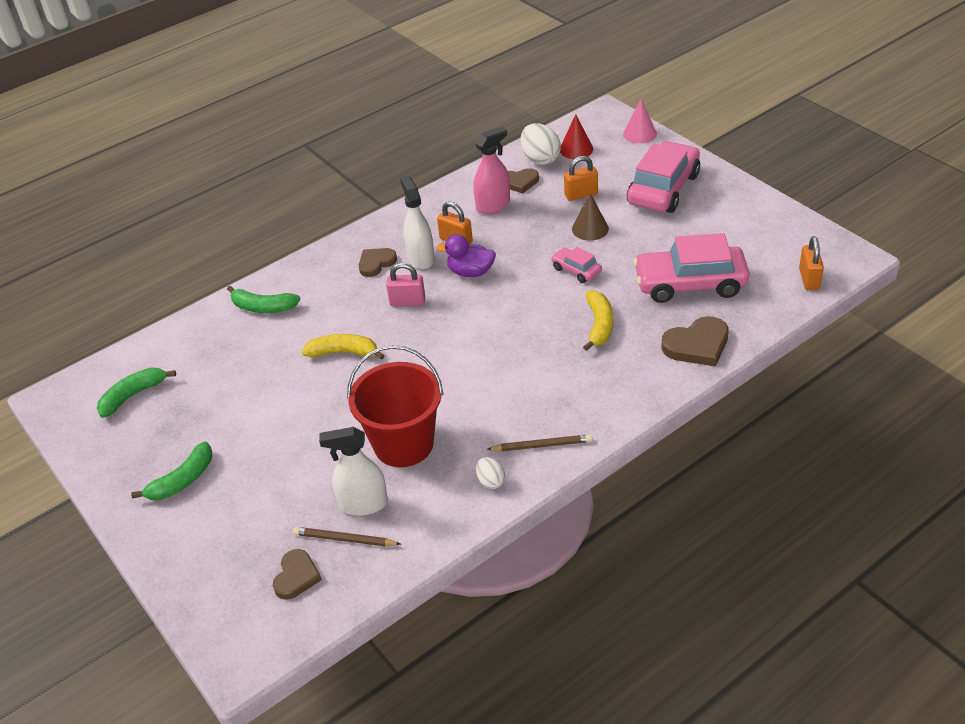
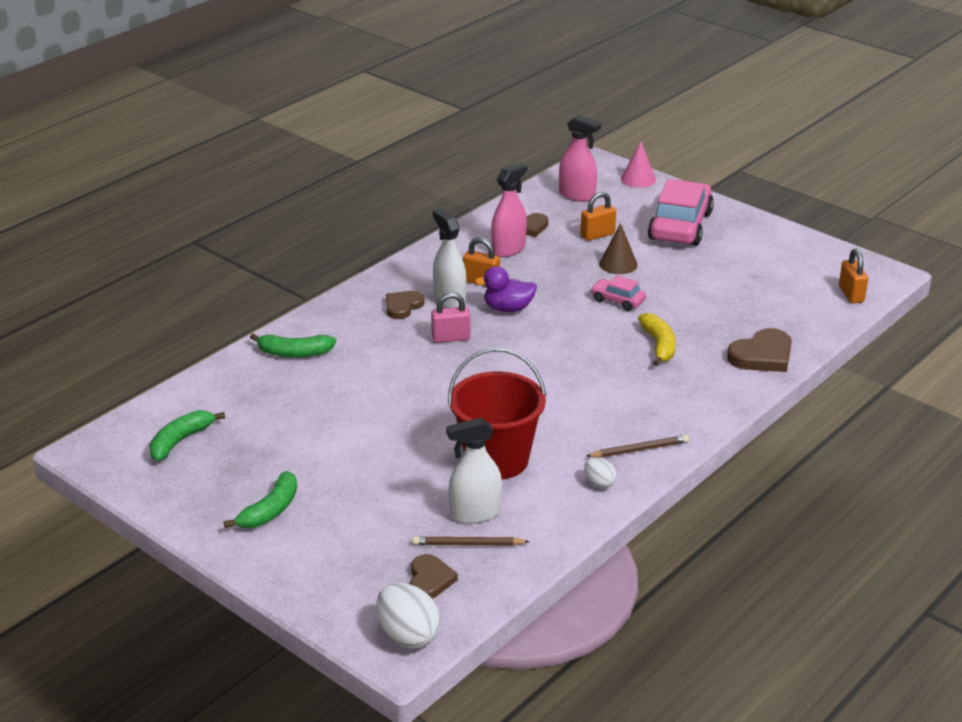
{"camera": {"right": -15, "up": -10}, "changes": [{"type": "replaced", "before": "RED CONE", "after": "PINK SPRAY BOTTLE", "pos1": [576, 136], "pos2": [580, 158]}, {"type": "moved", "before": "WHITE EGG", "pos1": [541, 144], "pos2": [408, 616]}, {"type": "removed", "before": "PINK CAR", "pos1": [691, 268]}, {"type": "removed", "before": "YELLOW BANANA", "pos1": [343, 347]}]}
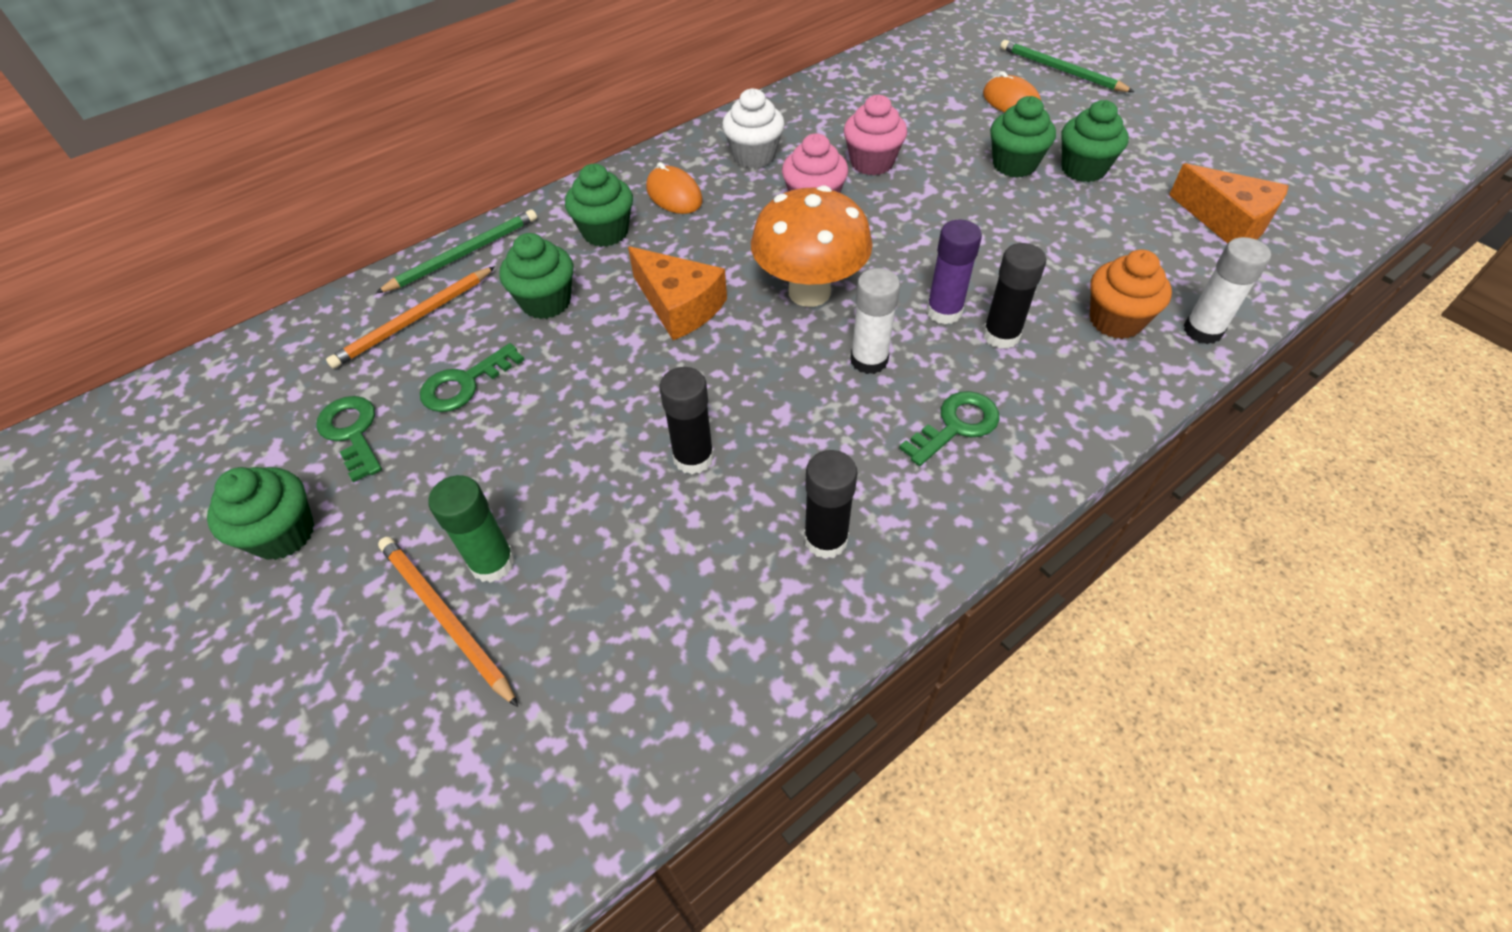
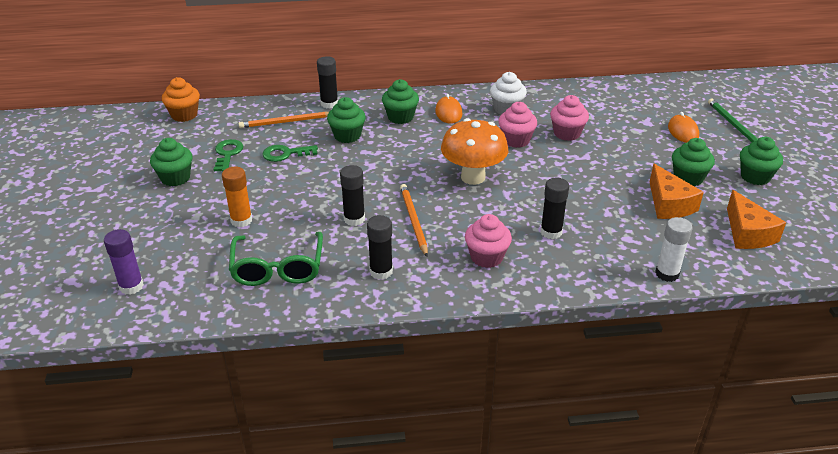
{"camera": {"right": 30, "up": -15}, "changes": [{"type": "moved", "before": "GREEN CUPCAKE", "pos1": [1023, 137], "pos2": [761, 161]}, {"type": "replaced", "before": "GREEN PENCIL", "after": "BLACK GLUE STICK", "pos1": [456, 251], "pos2": [327, 82]}, {"type": "moved", "before": "PURPLE GLUE STICK", "pos1": [954, 272], "pos2": [124, 262]}, {"type": "moved", "before": "ORANGE CHEESE", "pos1": [677, 293], "pos2": [677, 191]}, {"type": "moved", "before": "ORANGE CUPCAKE", "pos1": [1131, 294], "pos2": [181, 99]}, {"type": "removed", "before": "WHITE GLUE STICK", "pos1": [875, 321]}, {"type": "replaced", "before": "GREEN KEY", "after": "PINK CUPCAKE", "pos1": [949, 428], "pos2": [488, 241]}, {"type": "recoloured", "before": "GREEN GLUE STICK", "after": "ORANGE GLUE STICK", "pos1": [471, 529], "pos2": [237, 197]}, {"type": "moved", "before": "ORANGE PENCIL", "pos1": [448, 622], "pos2": [414, 220]}, {"type": "added", "after": "GREEN GLASSES", "pos2": [276, 259]}]}
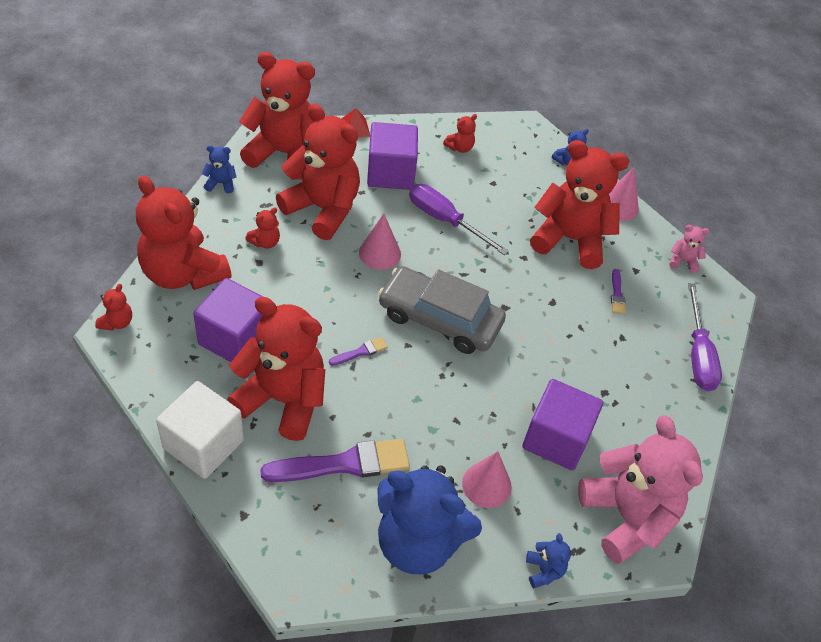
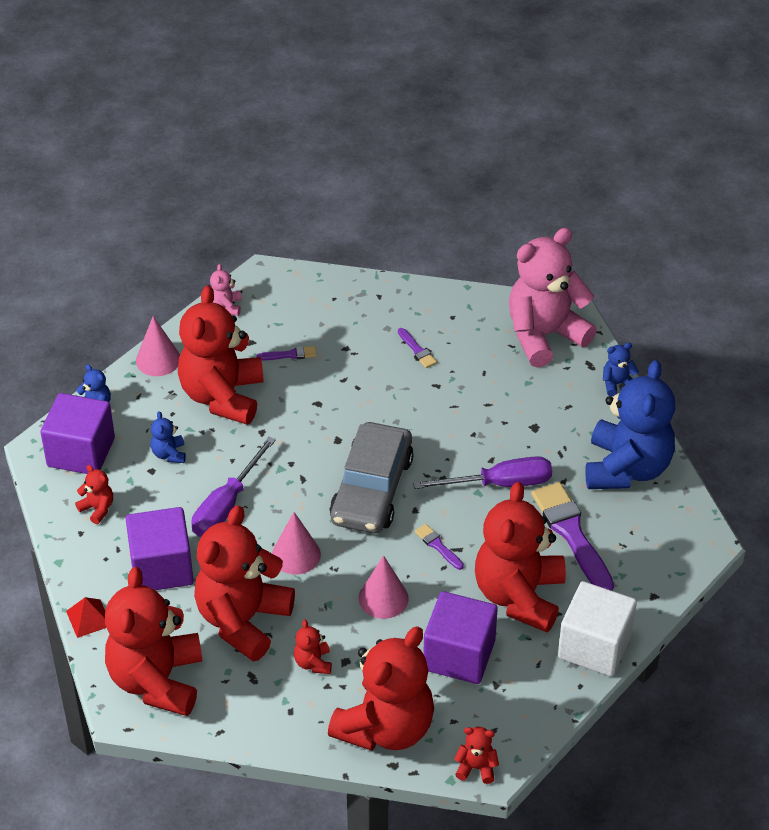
{"camera": {"right": -95, "up": -5}, "changes": [{"type": "moved", "before": "BLUE TEDDY BEAR", "pos1": [219, 169], "pos2": [168, 437]}, {"type": "turned", "before": "RED TEDDY BEAR", "pos1": [262, 228], "pos2": [313, 647], "turn": -135}, {"type": "moved", "before": "PURPLE SCREWDRIVER", "pos1": [705, 337], "pos2": [482, 472]}, {"type": "moved", "before": "PURPLE CUBE", "pos1": [562, 424], "pos2": [77, 433]}, {"type": "moved", "before": "PINK CONE", "pos1": [487, 479], "pos2": [384, 587]}, {"type": "added", "after": "PURPLE BRUSH", "pos2": [417, 348]}]}
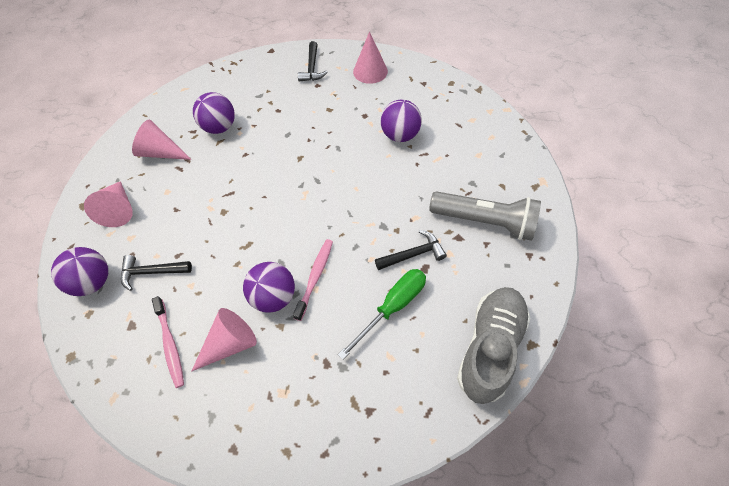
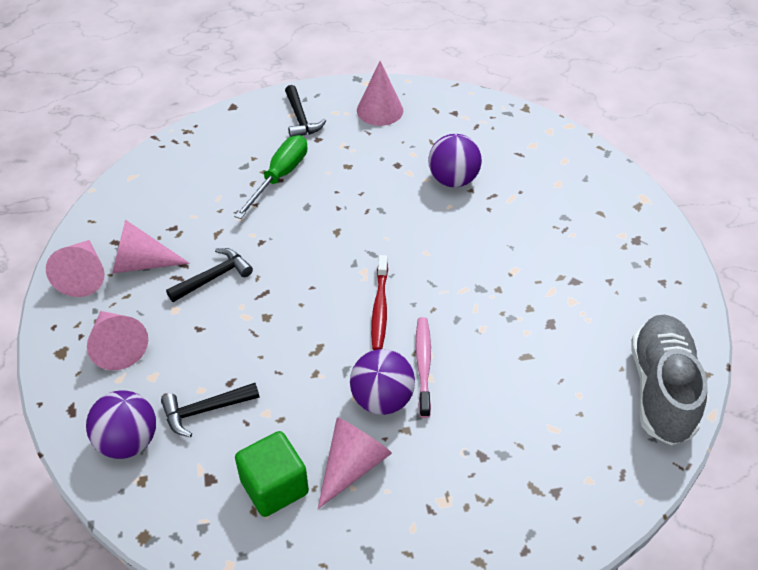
{"camera": {"right": -20, "up": -10}, "changes": [{"type": "removed", "before": "PURPLE BALL", "pos1": [214, 113]}, {"type": "removed", "before": "GREY FLASHLIGHT", "pos1": [485, 216]}, {"type": "moved", "before": "BLACK HAMMER", "pos1": [411, 250], "pos2": [209, 275]}, {"type": "moved", "before": "GREEN SCREWDRIVER", "pos1": [382, 314], "pos2": [271, 177]}, {"type": "replaced", "before": "PINK TOOTHBRUSH", "after": "GREEN CUBE", "pos1": [168, 342], "pos2": [272, 474]}, {"type": "added", "after": "PINK CONE", "pos2": [75, 268]}, {"type": "added", "after": "RED TOOTHBRUSH", "pos2": [379, 302]}]}
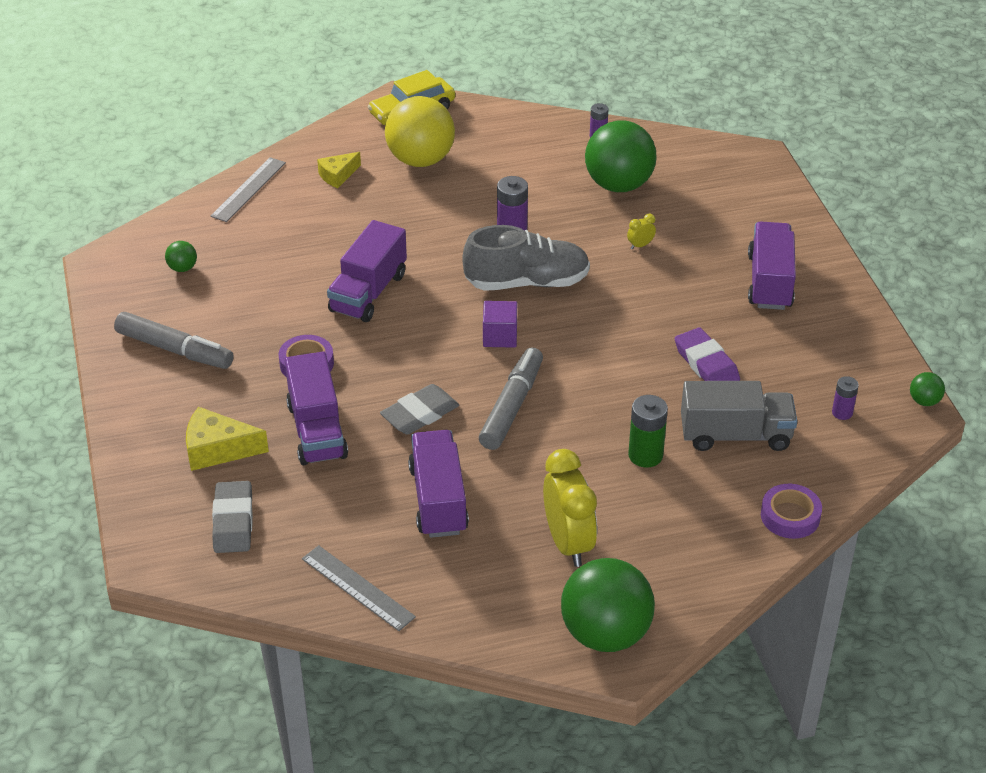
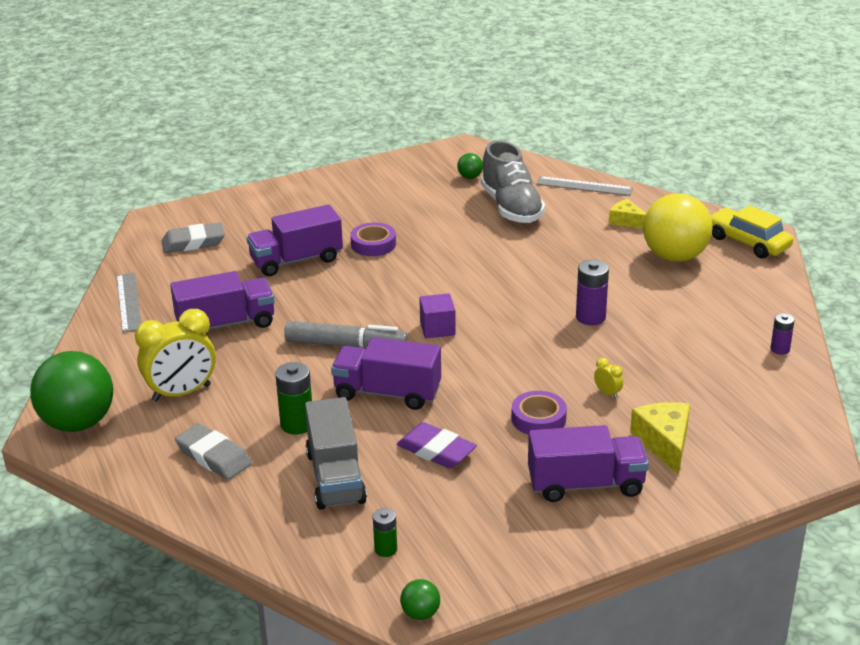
{"camera": {"right": 80, "up": -10}, "changes": [{"type": "removed", "before": "GREEN BALL", "pos1": [621, 156]}, {"type": "moved", "before": "PURPLE TRUCK", "pos1": [367, 271], "pos2": [386, 373]}, {"type": "moved", "before": "GREY SHOE", "pos1": [526, 258], "pos2": [513, 181]}, {"type": "removed", "before": "GREY MARKER", "pos1": [174, 340]}, {"type": "turned", "before": "PURPLE ERASER", "pos1": [707, 354], "pos2": [437, 445], "turn": 75}, {"type": "recoloured", "before": "PURPLE BATTERY", "after": "GREEN BATTERY", "pos1": [845, 398], "pos2": [385, 532]}, {"type": "moved", "before": "GREY ERASER", "pos1": [419, 409], "pos2": [213, 451]}, {"type": "moved", "before": "YELLOW CHEESE", "pos1": [227, 439], "pos2": [660, 438]}, {"type": "moved", "before": "PURPLE TAPE", "pos1": [791, 511], "pos2": [539, 413]}, {"type": "turned", "before": "GREY RULER", "pos1": [359, 588], "pos2": [129, 303], "turn": -45}]}
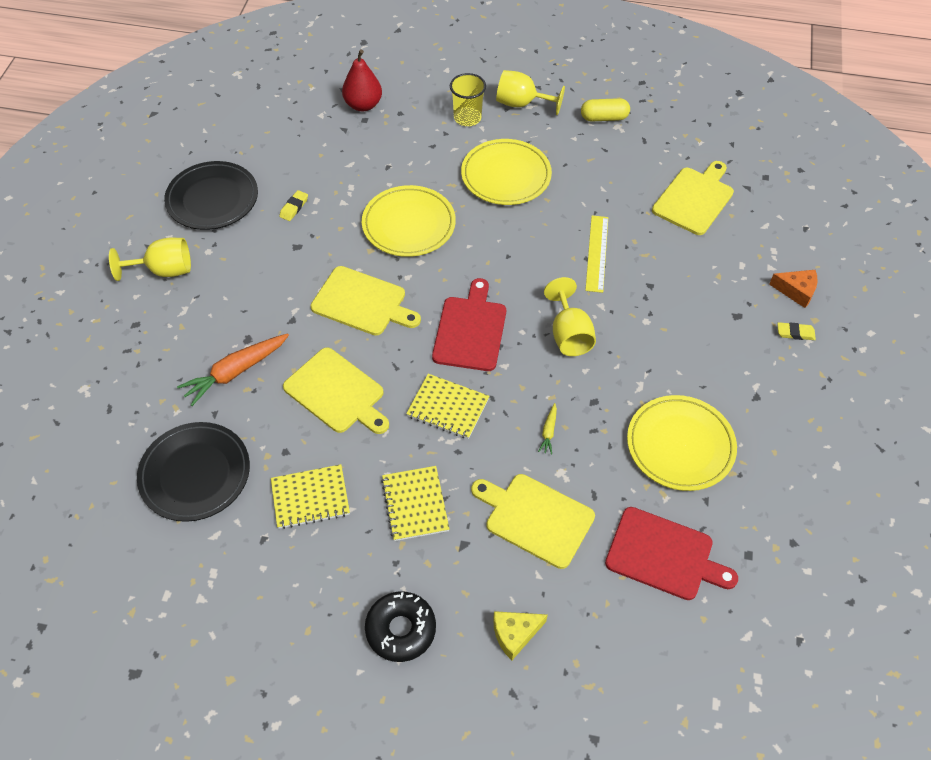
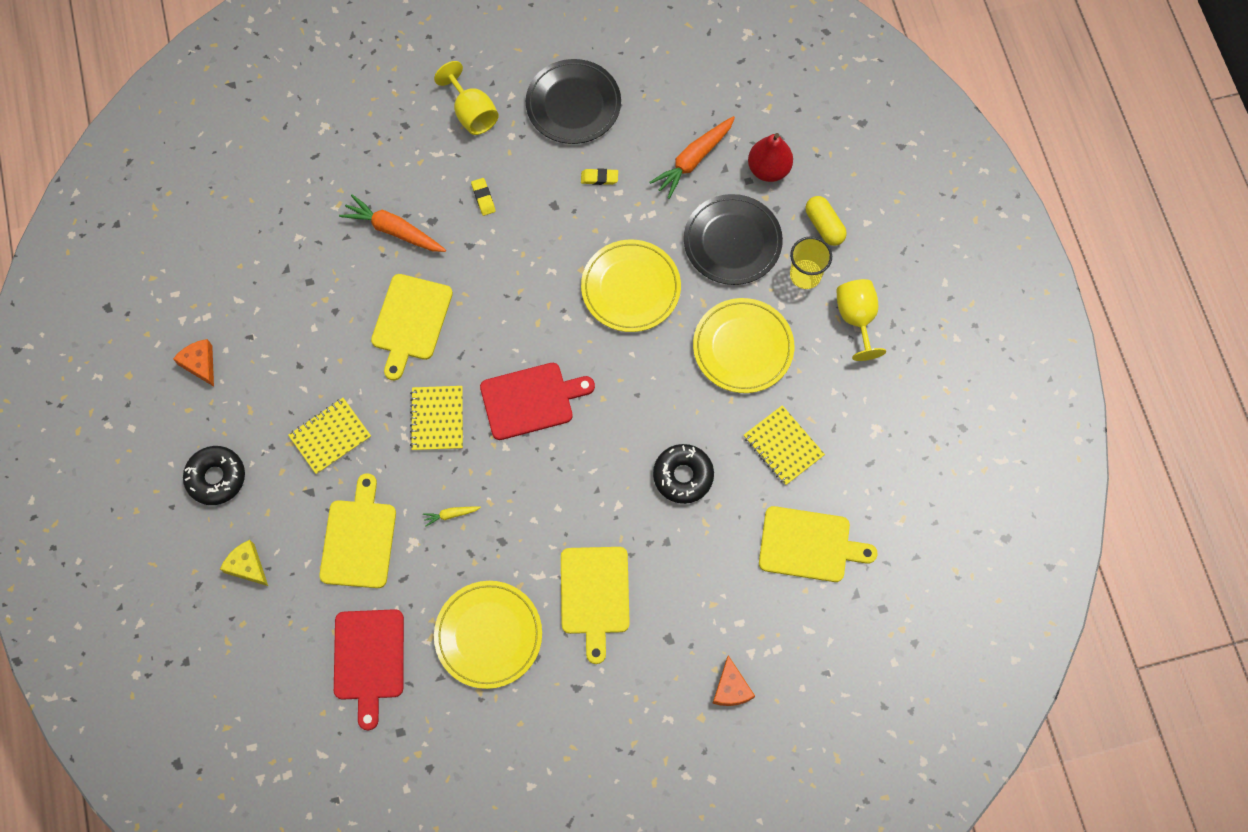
{"camera": {"right": 65, "up": 15}, "changes": [{"type": "moved", "before": "YELLOW CAPSULE", "pos1": [605, 110], "pos2": [826, 221]}, {"type": "replaced", "before": "YELLOW RULER", "after": "BLACK DONUT", "pos1": [596, 254], "pos2": [683, 474]}, {"type": "moved", "before": "YELLOW CUTTING BOARD", "pos1": [366, 301], "pos2": [595, 605]}, {"type": "removed", "before": "YELLOW GOBLET", "pos1": [570, 316]}, {"type": "moved", "before": "YELLOW ERASER", "pos1": [796, 331], "pos2": [483, 197]}, {"type": "moved", "before": "BLACK PLATE", "pos1": [193, 472], "pos2": [733, 239]}, {"type": "moved", "before": "YELLOW NOTEBOOK", "pos1": [310, 496], "pos2": [784, 445]}, {"type": "added", "after": "ORANGE CARROT", "pos2": [692, 157]}, {"type": "added", "after": "ORANGE CHEESE", "pos2": [193, 363]}]}
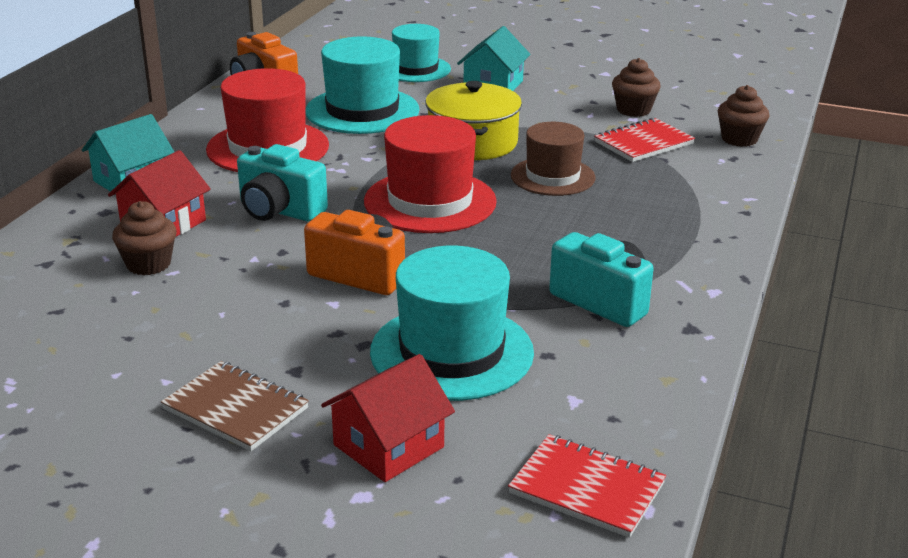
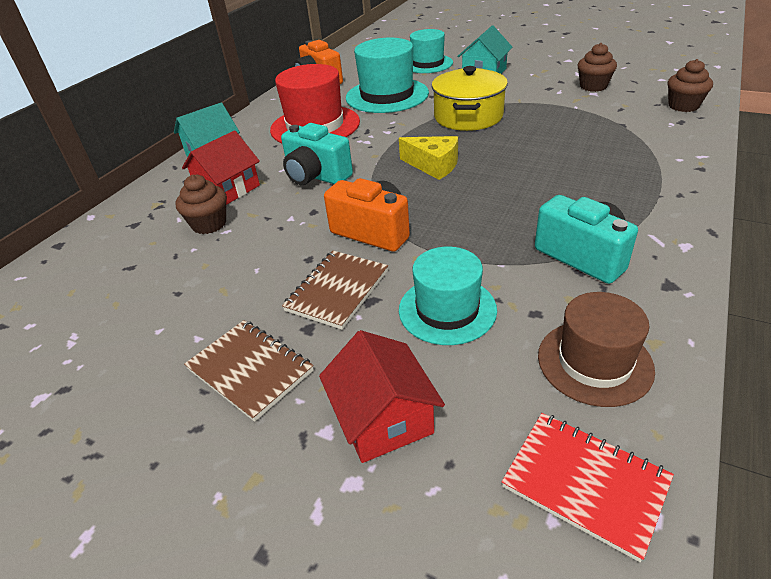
{"camera": {"right": 10, "up": 10}, "changes": [{"type": "replaced", "before": "RED HAT", "after": "YELLOW CHEESE", "pos1": [430, 174], "pos2": [428, 158]}, {"type": "removed", "before": "RED NOTEBOOK", "pos1": [644, 140]}, {"type": "moved", "before": "BROWN HAT", "pos1": [553, 159], "pos2": [596, 349]}, {"type": "resized", "before": "TURQUOISE HAT", "pos1": [452, 323], "pos2": [448, 296], "scale": 0.67}, {"type": "turned", "before": "RED HOUSE", "pos1": [388, 418], "pos2": [382, 396], "turn": -75}, {"type": "added", "after": "BROWN NOTEBOOK", "pos2": [335, 290]}]}
